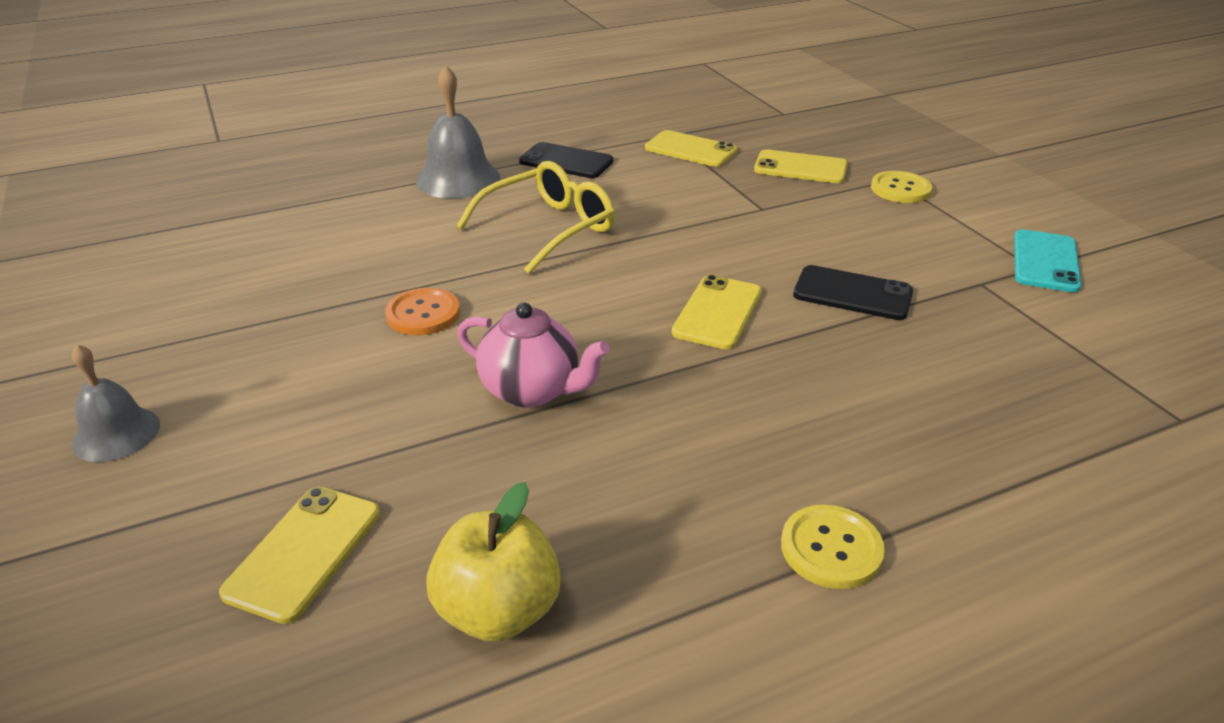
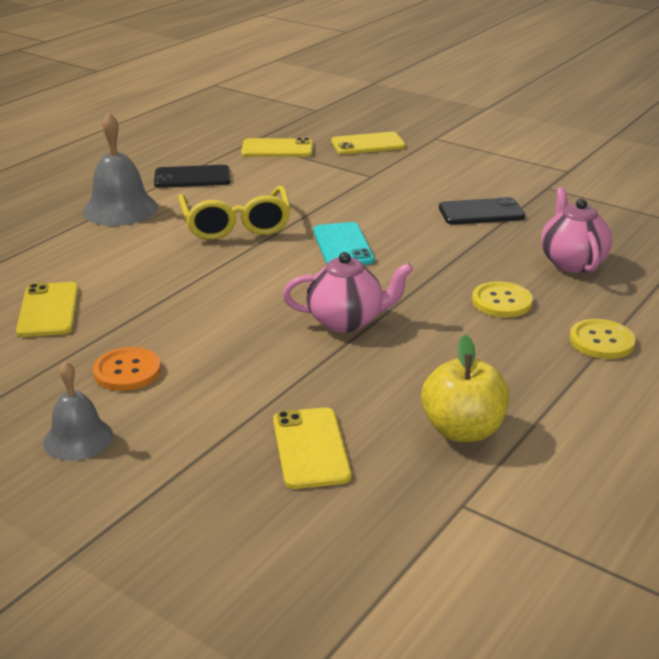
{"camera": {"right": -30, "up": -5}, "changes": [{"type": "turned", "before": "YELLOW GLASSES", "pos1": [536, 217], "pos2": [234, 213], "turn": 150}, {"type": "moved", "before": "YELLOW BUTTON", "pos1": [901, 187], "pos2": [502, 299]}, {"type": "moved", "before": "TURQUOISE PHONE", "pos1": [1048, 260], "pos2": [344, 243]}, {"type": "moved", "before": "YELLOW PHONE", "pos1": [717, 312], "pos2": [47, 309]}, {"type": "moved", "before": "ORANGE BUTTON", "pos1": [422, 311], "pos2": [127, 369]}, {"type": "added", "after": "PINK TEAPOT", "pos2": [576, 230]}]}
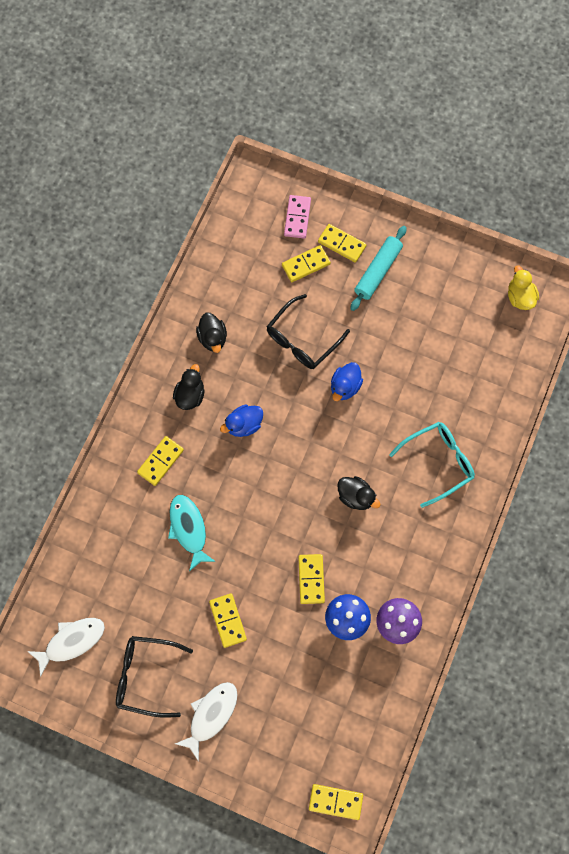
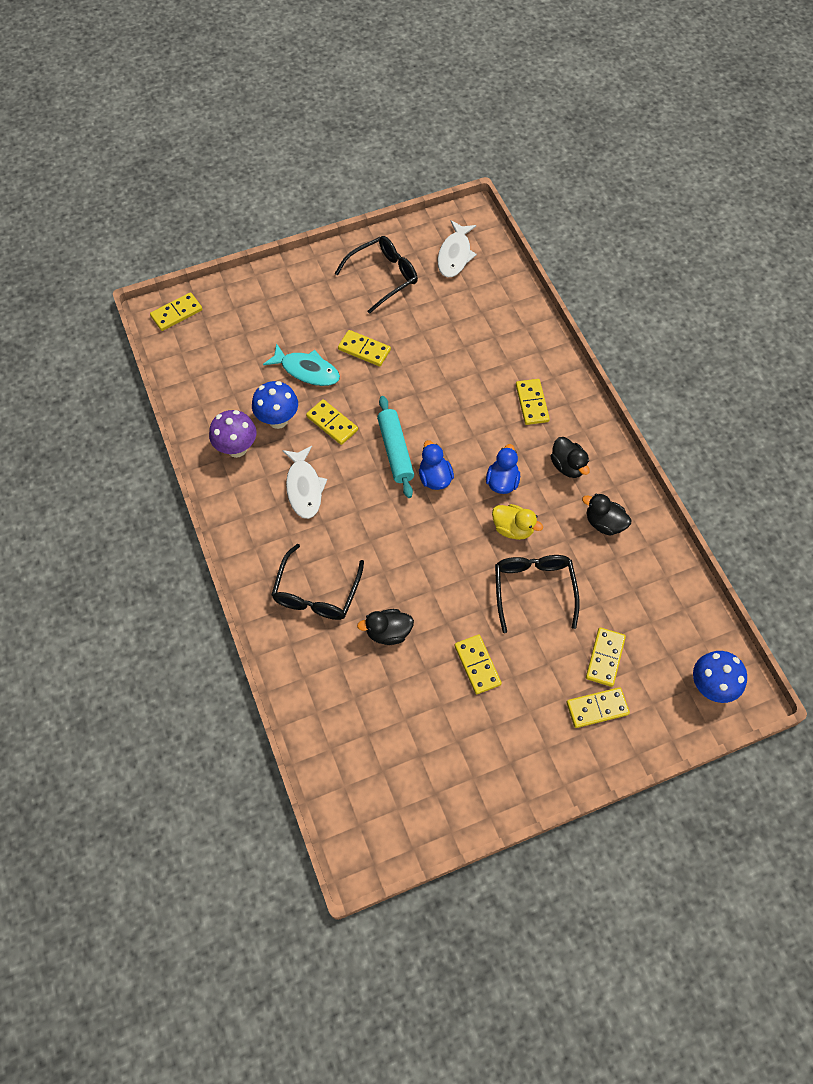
{"camera": {"right": 135, "up": -10}, "changes": [{"type": "removed", "before": "PINK DOMINO", "pos1": [297, 217]}, {"type": "moved", "before": "TURQUOISE ROLLING PIN", "pos1": [378, 268], "pos2": [395, 447]}, {"type": "moved", "before": "YELLOW DUCK", "pos1": [523, 287], "pos2": [517, 522]}, {"type": "moved", "before": "BLUE DUCK", "pos1": [347, 381], "pos2": [436, 465]}, {"type": "recoloured", "before": "TURQUOISE GLASSES", "after": "BLACK GLASSES", "pos1": [432, 465], "pos2": [318, 582]}, {"type": "moved", "before": "BLACK DUCK", "pos1": [359, 493], "pos2": [385, 627]}, {"type": "moved", "before": "TURQUOISE FISH", "pos1": [192, 533], "pos2": [301, 364]}, {"type": "moved", "before": "WHITE FISH", "pos1": [206, 722], "pos2": [304, 482]}, {"type": "added", "after": "YELLOW DOMINO", "pos2": [478, 664]}, {"type": "added", "after": "BLUE MUSHROOM", "pos2": [720, 677]}]}
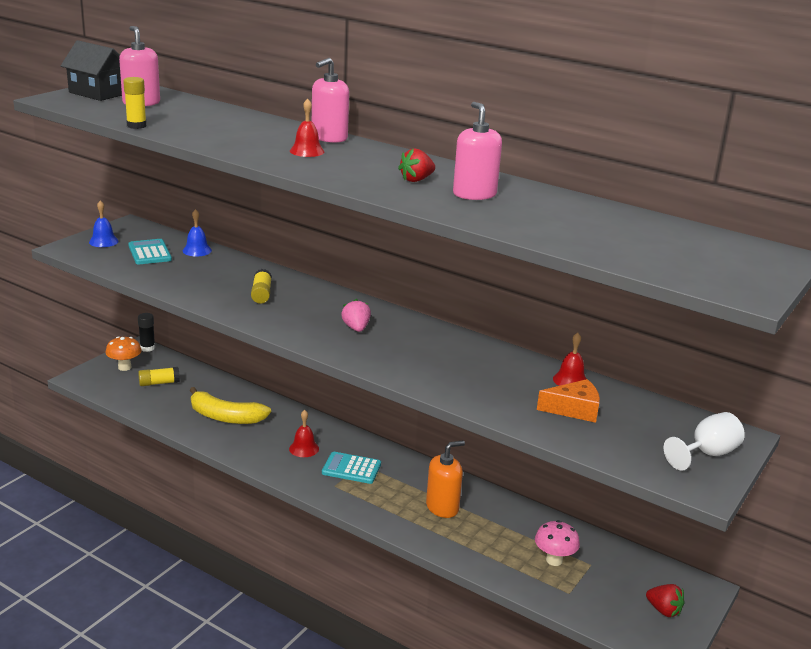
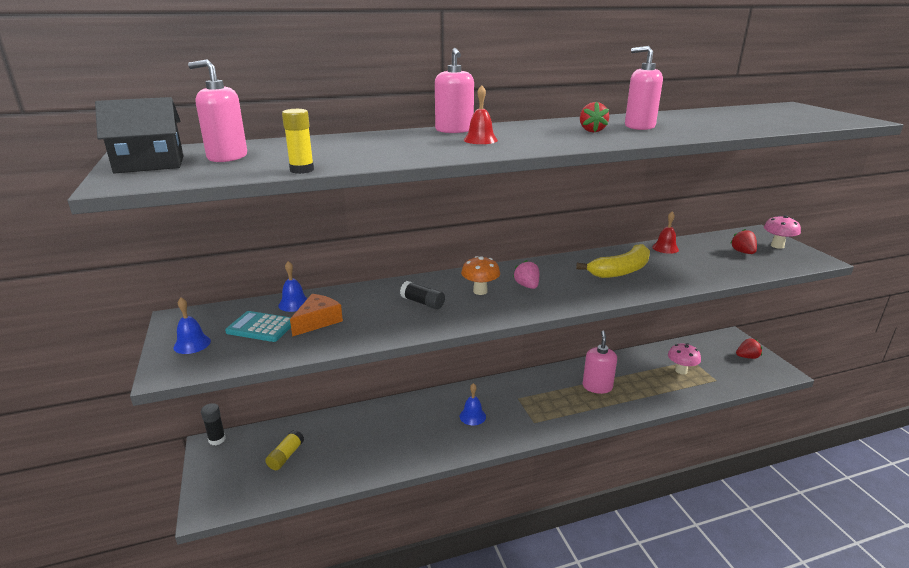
{"camera": {"right": -50, "up": 0}, "changes": [{"type": "recoloured", "before": "YELLOW GLUE STICK", "after": "BLACK GLUE STICK", "pos1": [261, 286], "pos2": [422, 295]}, {"type": "turned", "before": "PINK STRAWBERRY", "pos1": [356, 315], "pos2": [526, 274], "turn": 45}, {"type": "moved", "before": "ORANGE MUSHROOM", "pos1": [123, 353], "pos2": [480, 275]}, {"type": "moved", "before": "ORANGE CHEESE", "pos1": [568, 401], "pos2": [316, 315]}, {"type": "moved", "before": "YELLOW BANANA", "pos1": [230, 405], "pos2": [613, 261]}, {"type": "recoloured", "before": "RED BELL", "after": "BLUE BELL", "pos1": [304, 433], "pos2": [473, 404]}, {"type": "replaced", "before": "WHITE GOBLET", "after": "PINK MUSHROOM", "pos1": [704, 441], "pos2": [782, 232]}, {"type": "recoloured", "before": "ORANGE SOAP DISPENSER", "after": "PINK SOAP DISPENSER", "pos1": [445, 479], "pos2": [600, 362]}, {"type": "removed", "before": "TURQUOISE CALCULATOR", "pos1": [351, 468]}, {"type": "added", "after": "RED STRAWBERRY", "pos2": [743, 241]}]}
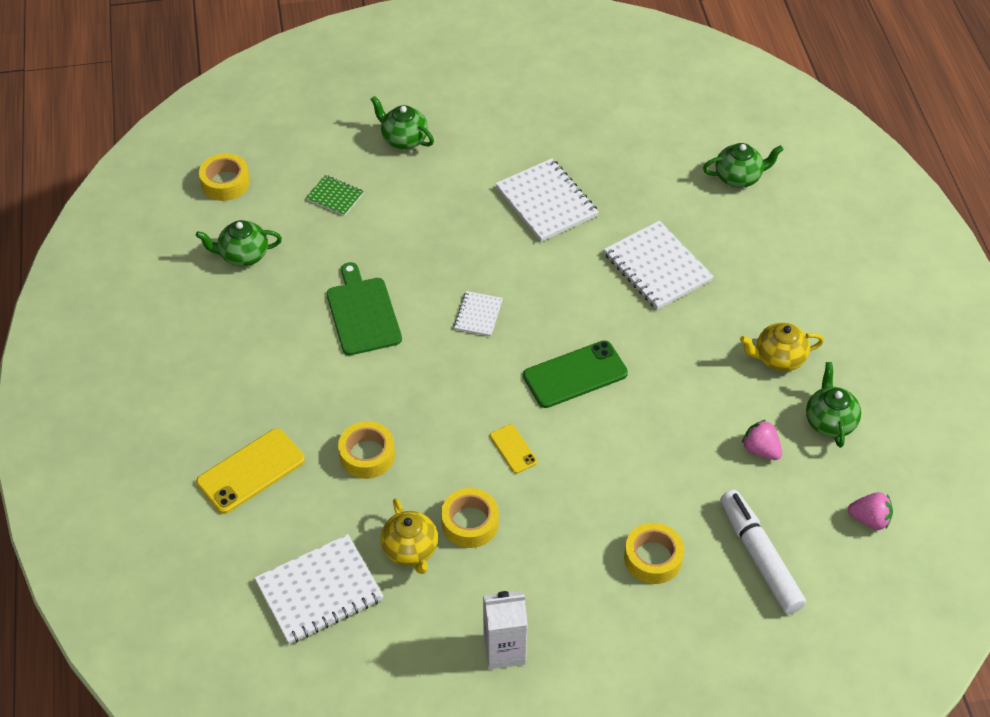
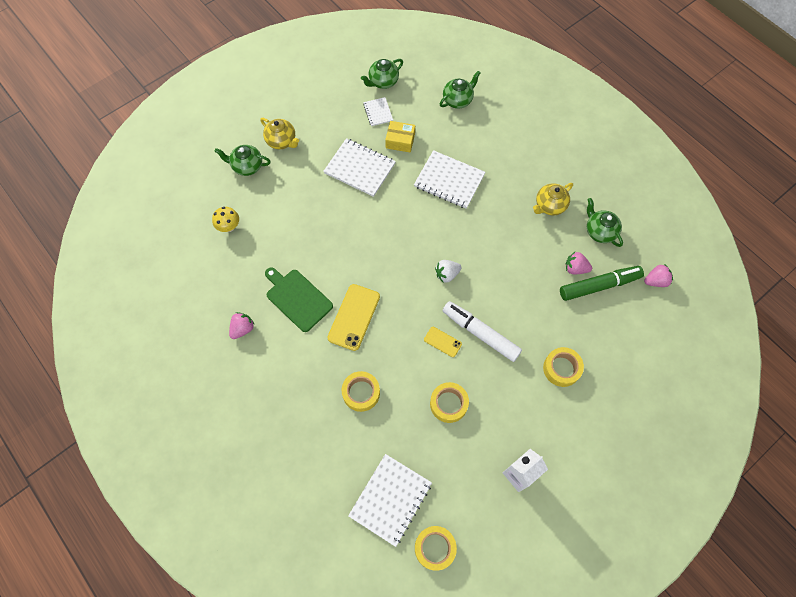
{"camera": {"right": -30, "up": 15}, "changes": [{"type": "moved", "before": "YELLOW TAPE", "pos1": [224, 177], "pos2": [436, 548]}, {"type": "replaced", "before": "GREEN NOTEBOOK", "after": "YELLOW MUSHROOM", "pos1": [335, 195], "pos2": [225, 219]}, {"type": "moved", "before": "GREEN TEAPOT", "pos1": [239, 243], "pos2": [382, 74]}, {"type": "moved", "before": "WHITE NOTEBOOK", "pos1": [478, 313], "pos2": [378, 111]}, {"type": "replaced", "before": "GREEN PHONE", "after": "WHITE STRAWBERRY", "pos1": [575, 374], "pos2": [448, 271]}, {"type": "moved", "before": "YELLOW PHONE", "pos1": [250, 471], "pos2": [353, 317]}, {"type": "moved", "before": "WHITE MARKER", "pos1": [763, 552], "pos2": [482, 331]}, {"type": "moved", "before": "YELLOW TEAPOT", "pos1": [409, 536], "pos2": [279, 133]}, {"type": "added", "after": "YELLOW BOX", "pos2": [400, 137]}, {"type": "added", "after": "GREEN MARKER", "pos2": [602, 283]}, {"type": "added", "after": "PINK STRAWBERRY", "pos2": [242, 325]}]}
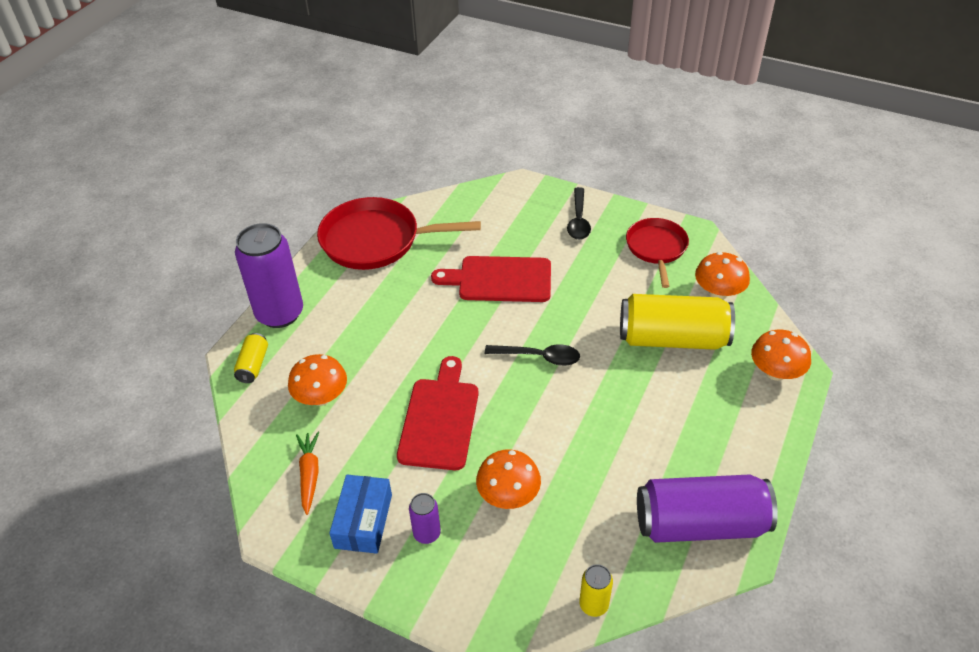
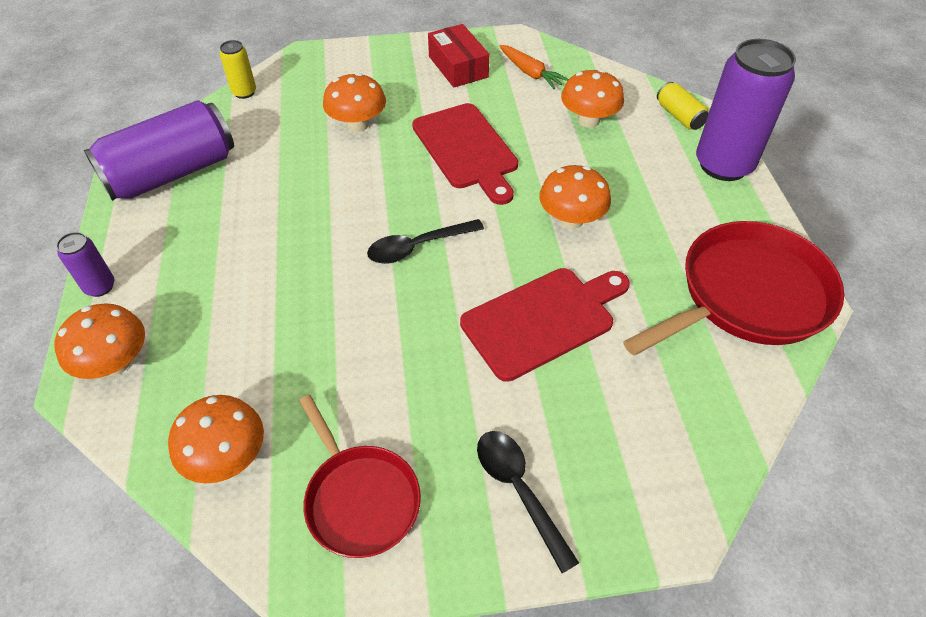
{"camera": {"right": 145, "up": 5}, "changes": [{"type": "removed", "before": "YELLOW CAN", "pos1": [677, 322]}, {"type": "recoloured", "before": "BLUE BOX", "after": "RED BOX", "pos1": [360, 514], "pos2": [458, 56]}, {"type": "moved", "before": "PURPLE CAN", "pos1": [425, 518], "pos2": [85, 264]}, {"type": "added", "after": "ORANGE MUSHROOM", "pos2": [575, 197]}]}
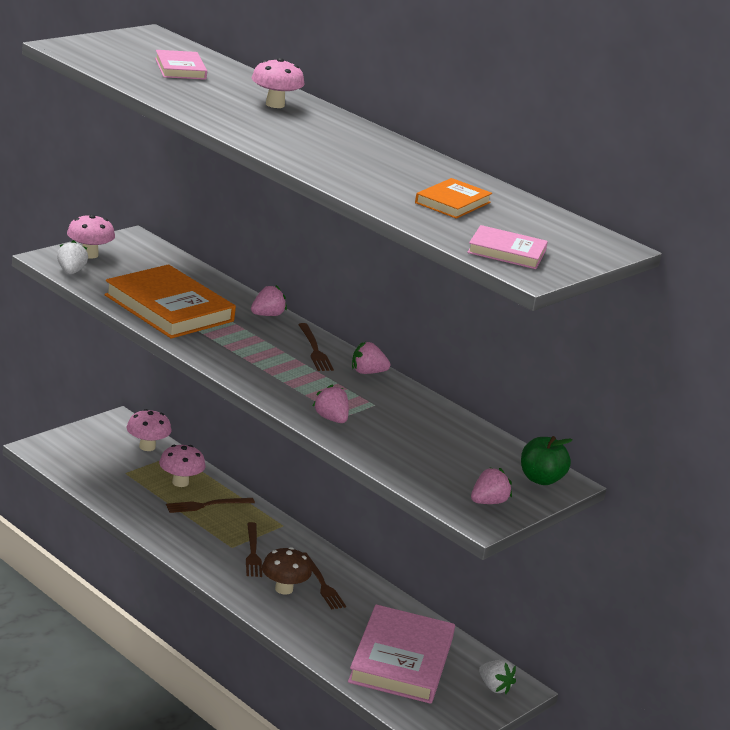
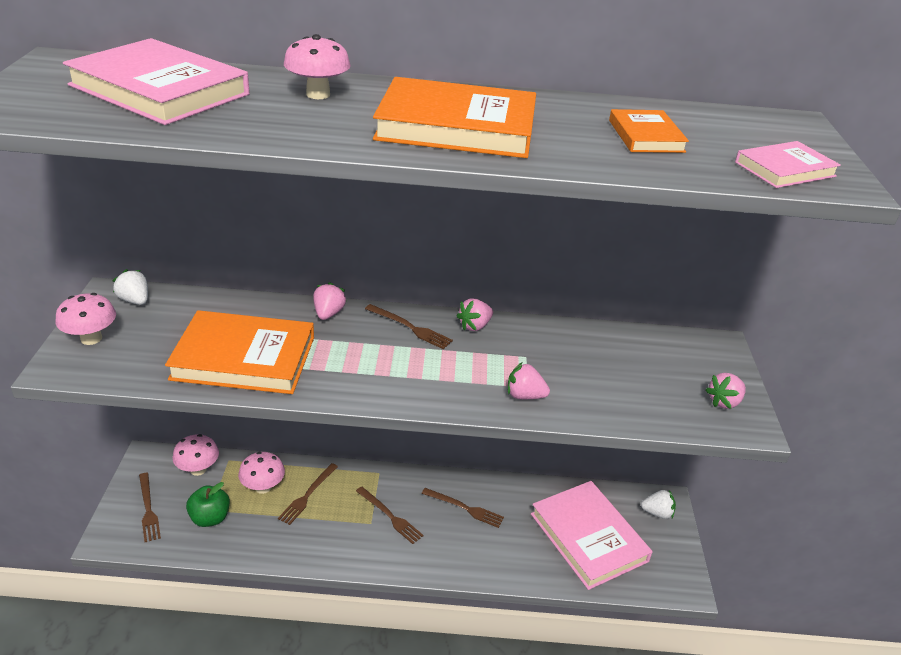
{"camera": {"right": -40, "up": 10}, "changes": [{"type": "resized", "before": "PINK BOOK", "pos1": [181, 65], "pos2": [156, 81], "scale": 1.93}, {"type": "moved", "before": "WHITE STRAWBERRY", "pos1": [72, 257], "pos2": [130, 287]}, {"type": "moved", "before": "GREEN APPLE", "pos1": [547, 460], "pos2": [208, 504]}, {"type": "turned", "before": "PINK STRAWBERRY", "pos1": [491, 485], "pos2": [726, 391], "turn": -135}, {"type": "removed", "before": "BROWN MUSHROOM", "pos1": [287, 571]}, {"type": "added", "after": "ORANGE BOOK", "pos2": [454, 117]}, {"type": "added", "after": "BROWN FORK", "pos2": [150, 507]}]}
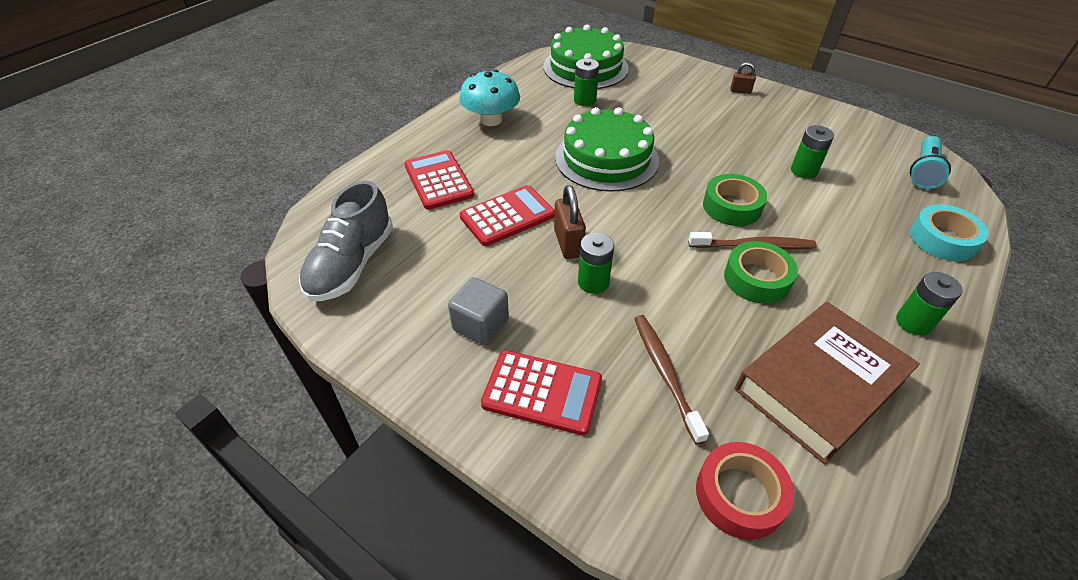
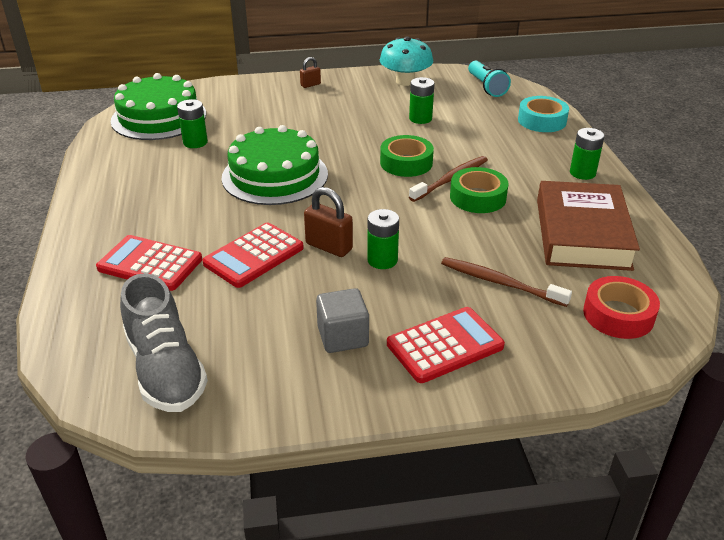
{"camera": {"right": -45, "up": -10}, "changes": [{"type": "moved", "before": "TURQUOISE MUSHROOM", "pos1": [489, 97], "pos2": [406, 61]}, {"type": "turned", "before": "RED CALCULATOR", "pos1": [507, 215], "pos2": [253, 255], "turn": -150}]}
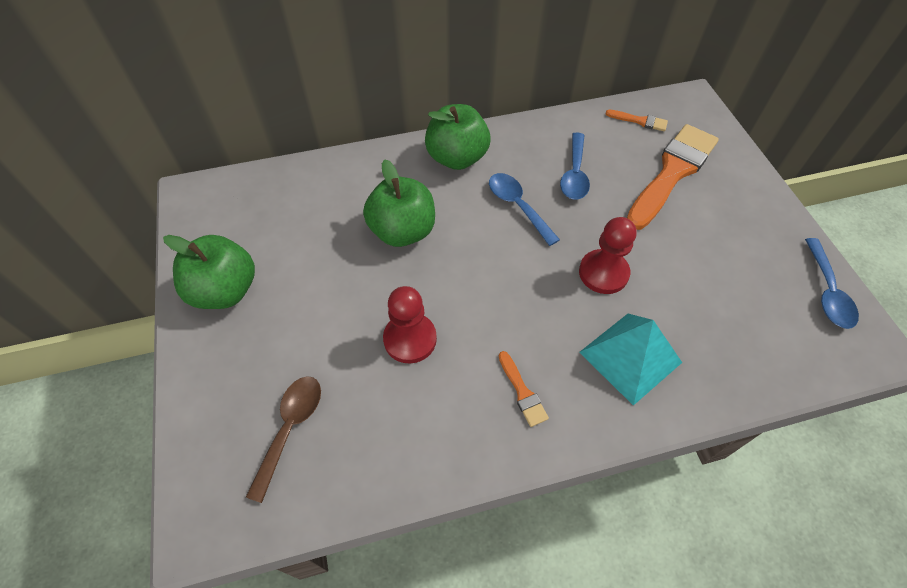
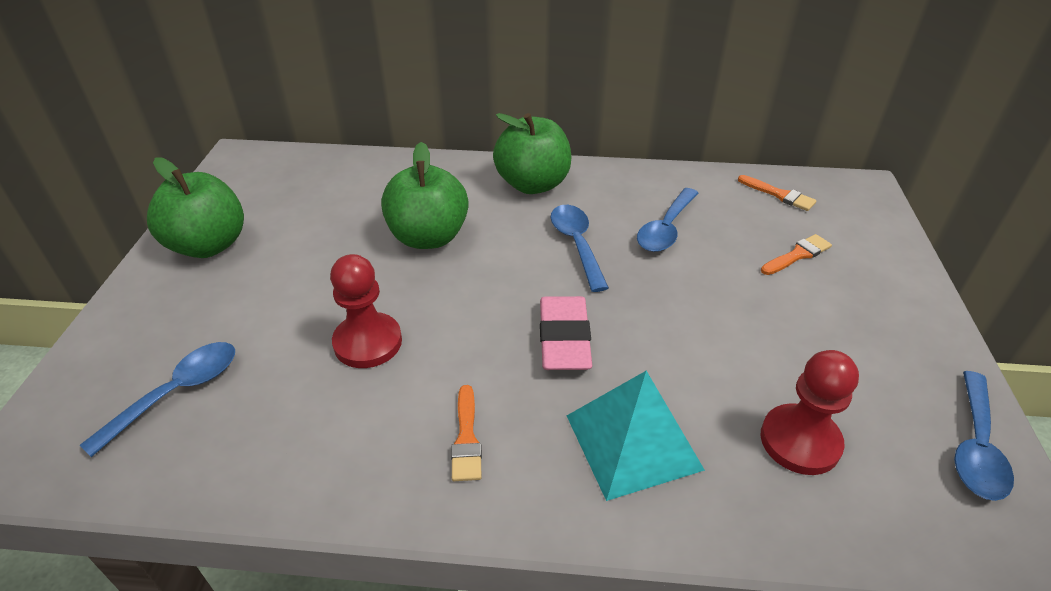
{"camera": {"right": 20, "up": -15}, "changes": [{"type": "resized", "before": "ORANGE BRUSH", "pos1": [673, 177], "pos2": [796, 254], "scale": 0.42}, {"type": "moved", "before": "RED PAWN", "pos1": [607, 255], "pos2": [809, 412]}, {"type": "recoloured", "before": "BROWN SPOON", "after": "BLUE SPOON", "pos1": [283, 439], "pos2": [157, 399]}, {"type": "added", "after": "PINK ERASER", "pos2": [566, 333]}]}
